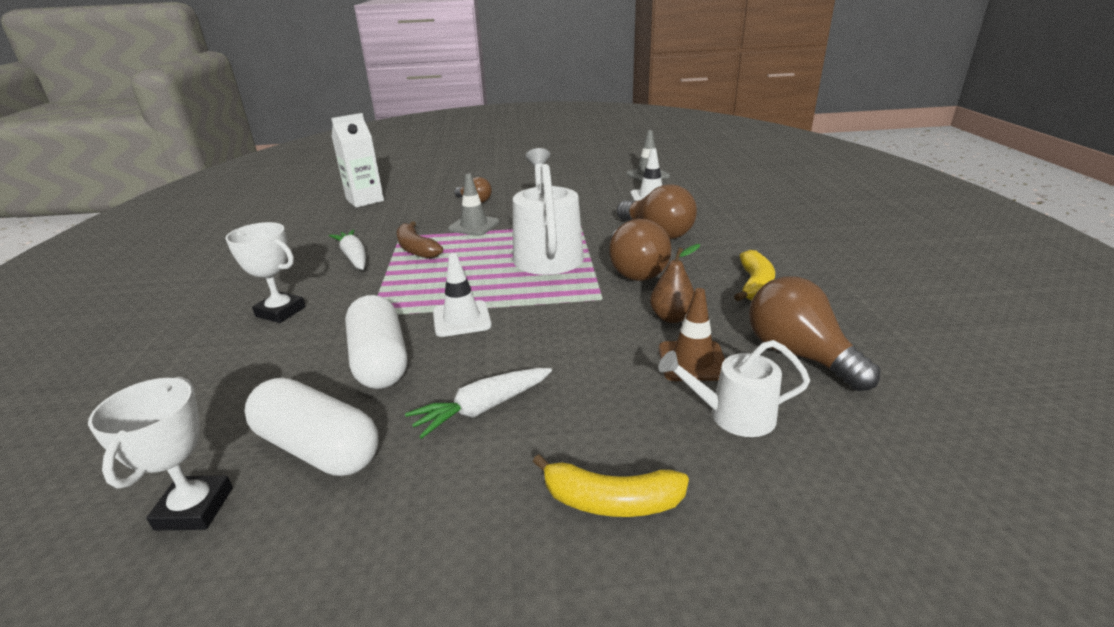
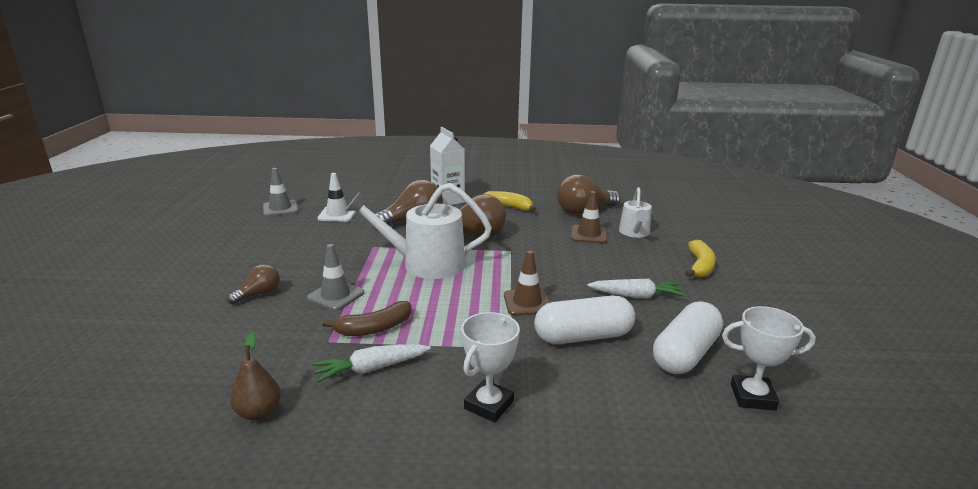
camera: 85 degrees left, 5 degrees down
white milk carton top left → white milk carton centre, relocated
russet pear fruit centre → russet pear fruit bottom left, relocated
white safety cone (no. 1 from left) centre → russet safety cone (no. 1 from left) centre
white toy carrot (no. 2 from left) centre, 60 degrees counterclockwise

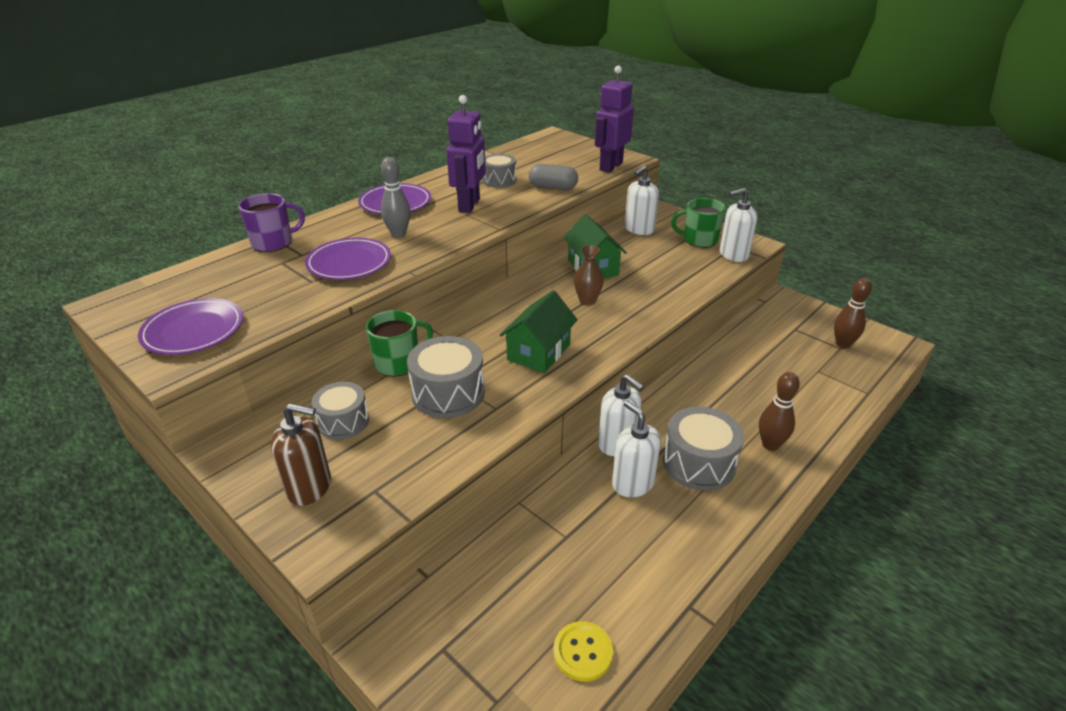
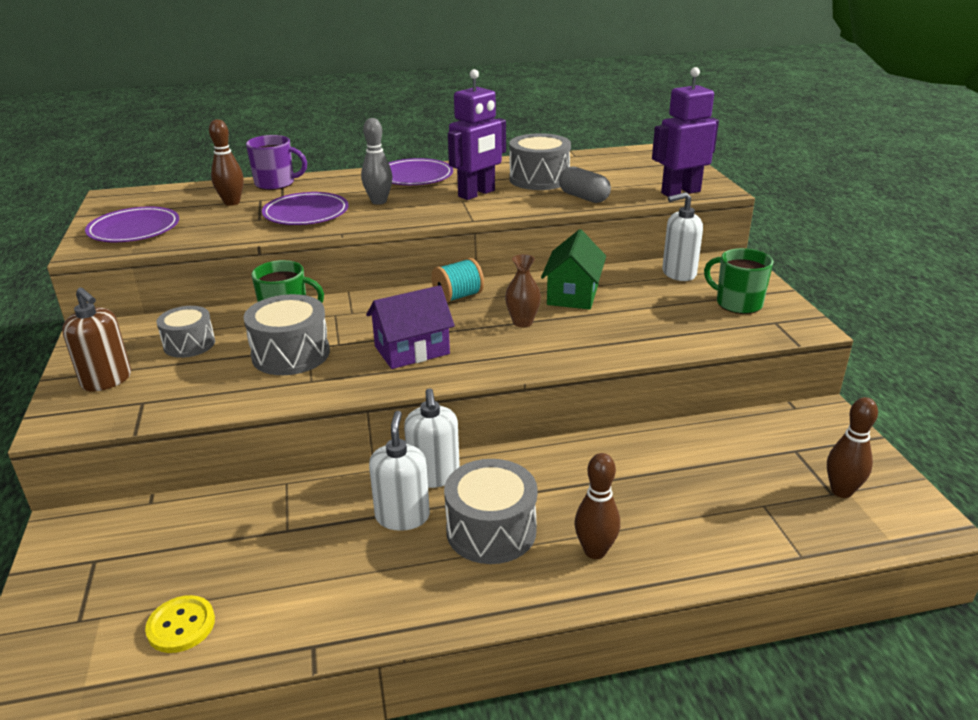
camera: 35 degrees right, 5 degrees down
white soap pump (no. 4 from left) top right → -
- → russet skittle (no. 1 from left) top left
- → teal reel of thread centre
leaf-green toy house (no. 1 from left) centre → violet toy house centre
gray snare drum (no. 3 from left in the first image) top centre → gray snare drum (no. 4 from left) top centre, x1.51

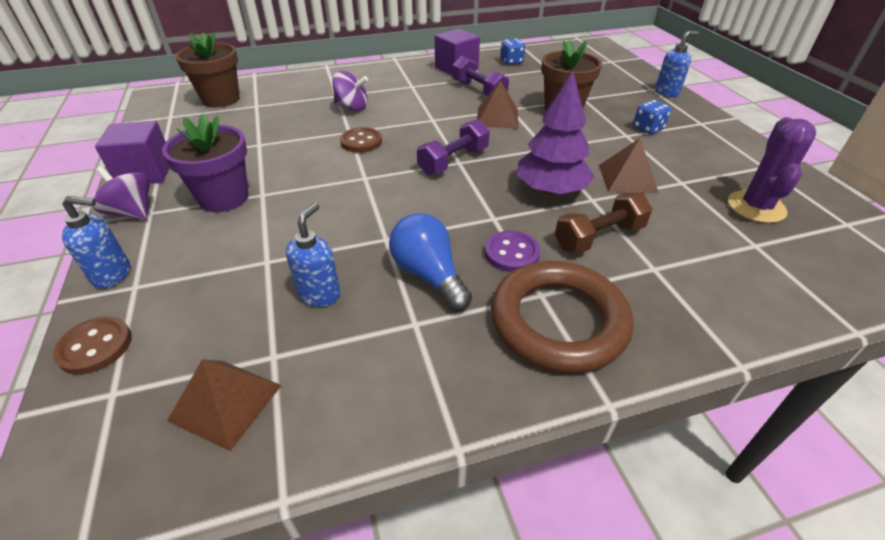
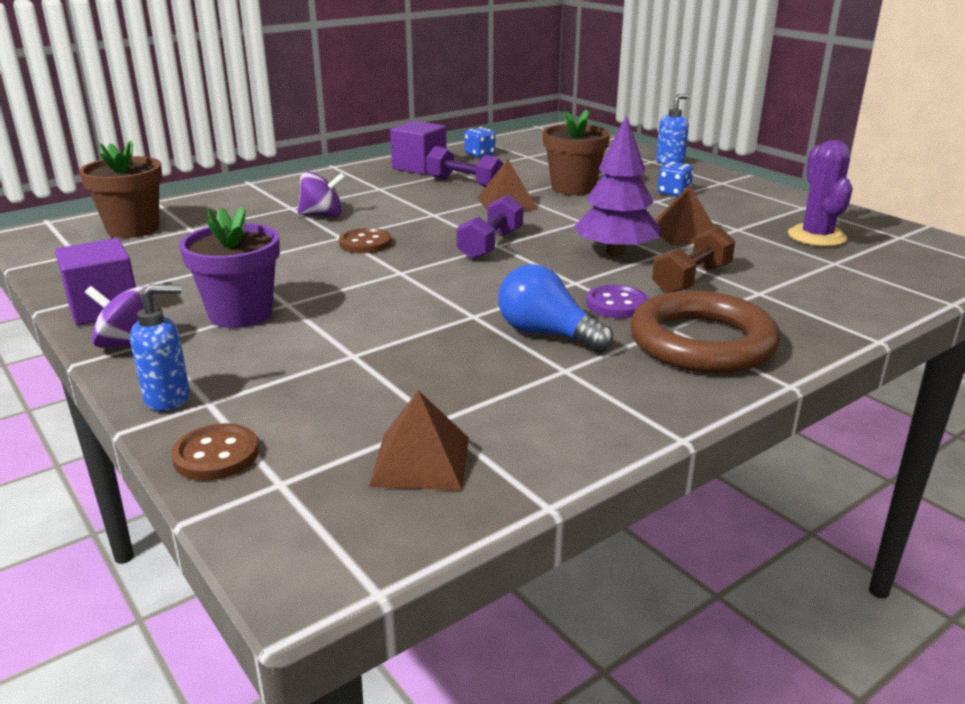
camera: 20 degrees left, 15 degrees down
cobalt soap pump (no. 2 from left) centre → -

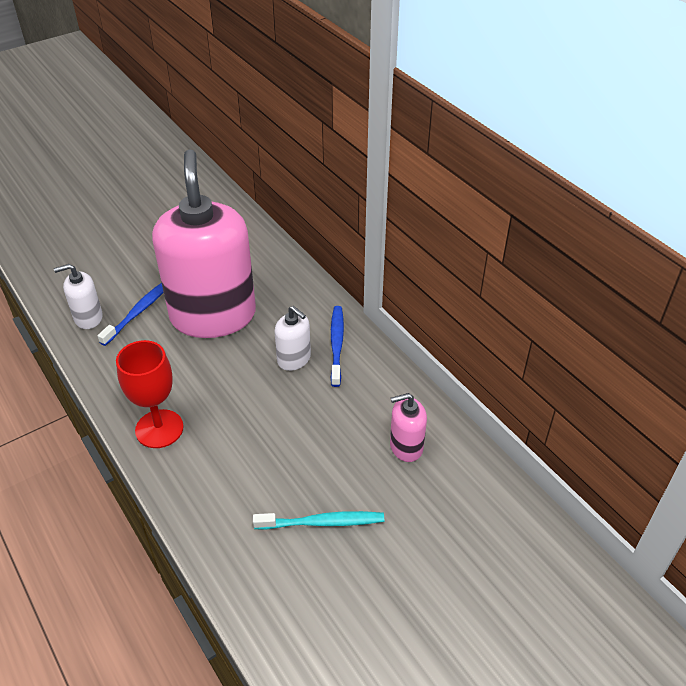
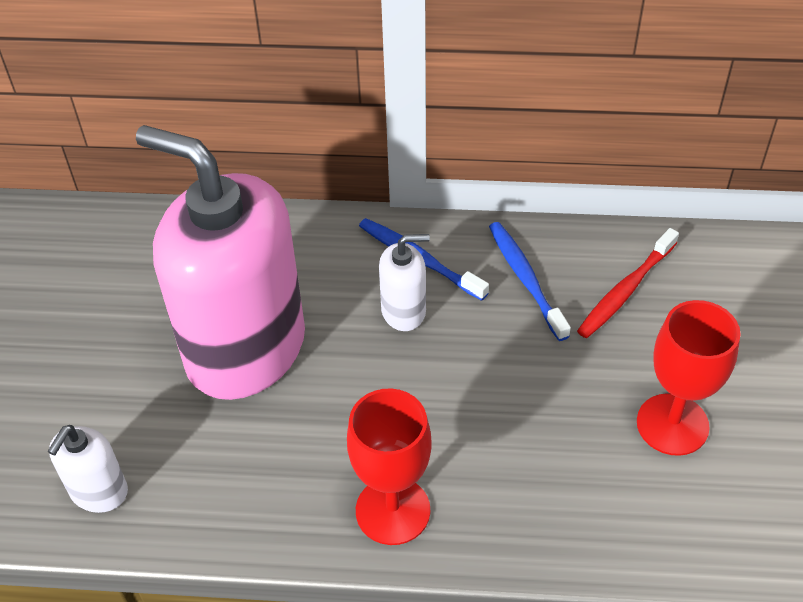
camera: 50 degrees left, 5 degrees up
cobalt tooth brush (no. 1 from left in the first image) middle left → cobalt tooth brush (no. 2 from left) centre, relocated
teal tooth brush bottom centre → crimson chalice (no. 2 from left) middle right
pink soap pump (no. 2 from left) centre → crimson tooth brush middle right

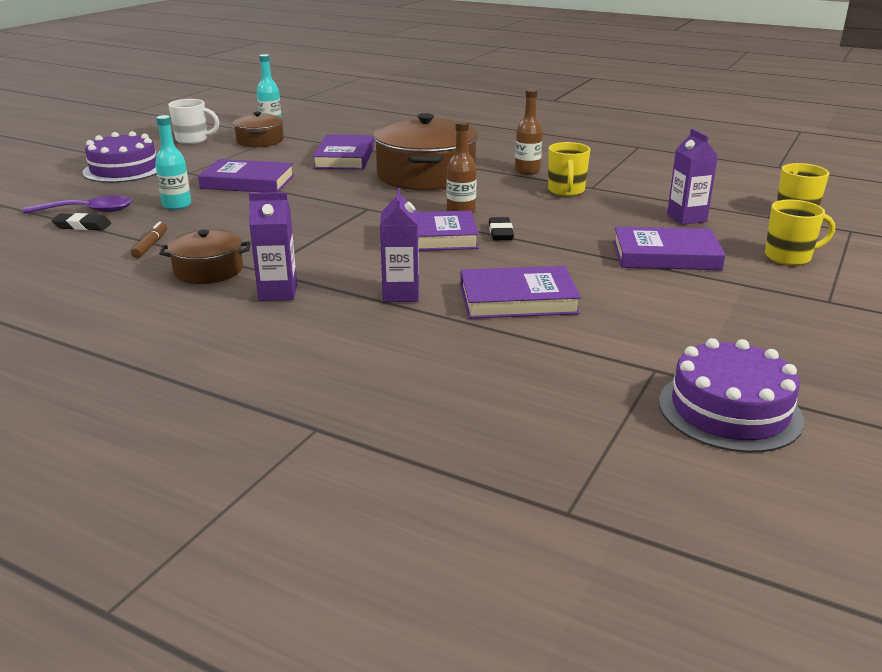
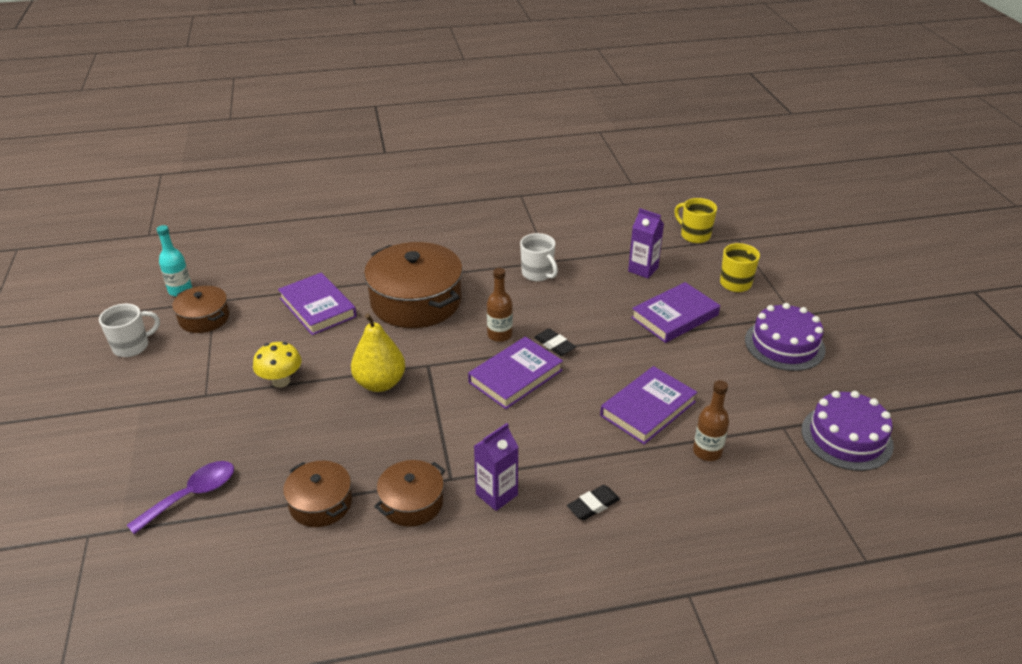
camera: 40 degrees left, 10 degrees up
teal flask (no. 1 from left) top left → -
violet milk carton (no. 2 from left) centre → -
- → yellow pear fruit centre
black gum eraser (no. 1 from left in the first image) top left → black gum eraser (no. 2 from left) bottom centre, relocated
violet gateau (no. 1 from left) top left → violet gateau (no. 1 from left) middle right, relocated
russet flask (no. 2 from left) top centre → russet flask (no. 2 from left) middle right, relocated
russet marker pen middle left → russet pot (no. 2 from left) bottom left
violet book (no. 1 from left) top left → yellow toadstool middle left
yellow tea mug (no. 1 from left) top centre → white tea mug (no. 2 from left) centre

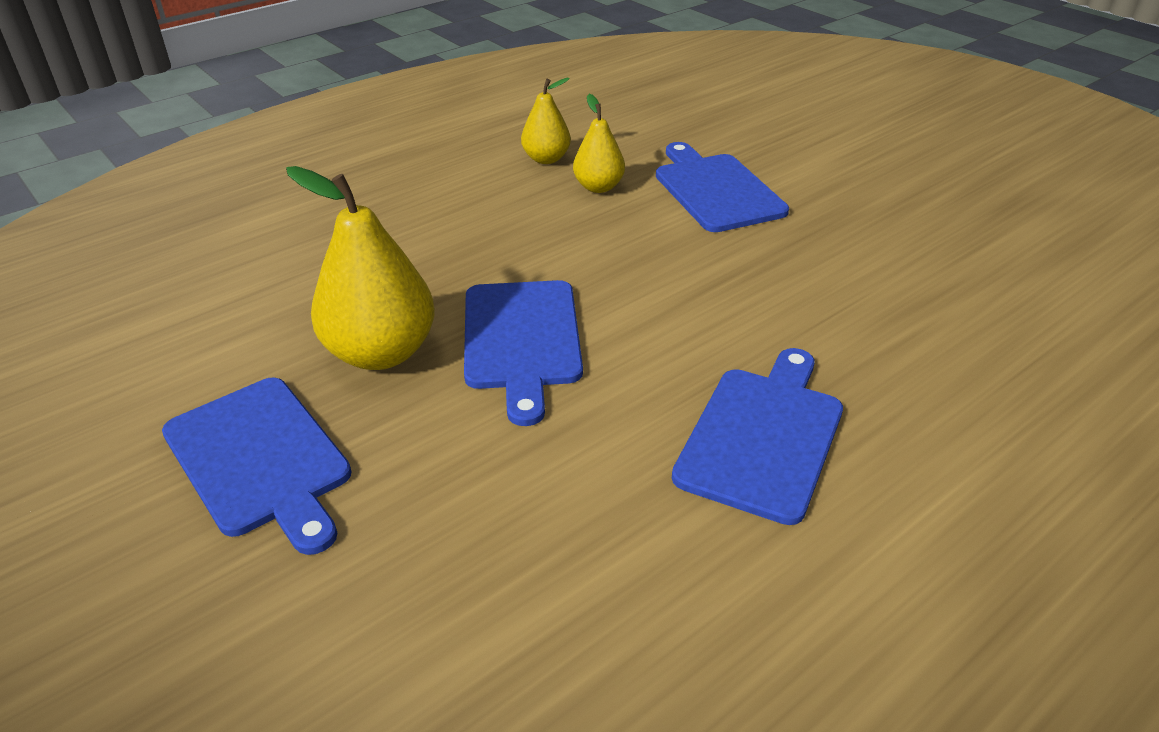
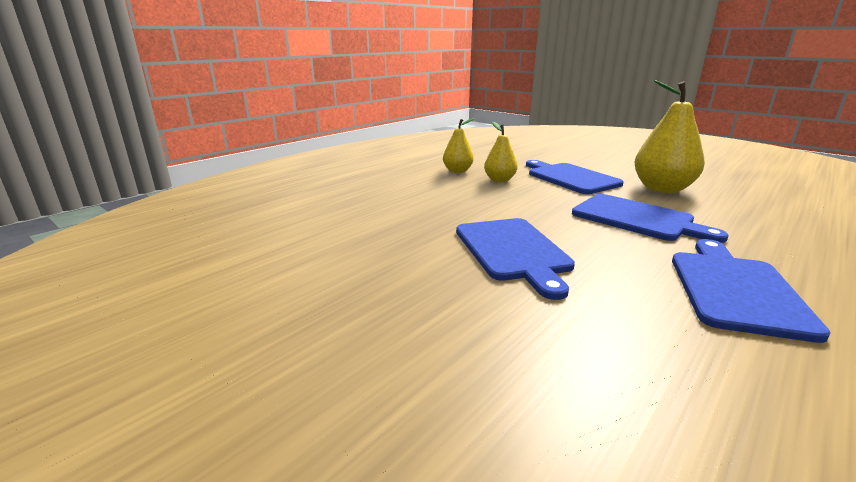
camera: 10 degrees left, 15 degrees down
cobalt chopping board (no. 1 from left in the first image) middle left → cobalt chopping board (no. 3 from left) middle right, relocated
yellow pear fruit (no. 1 from left in the first image) middle left → yellow pear fruit (no. 3 from left) top right, relocated

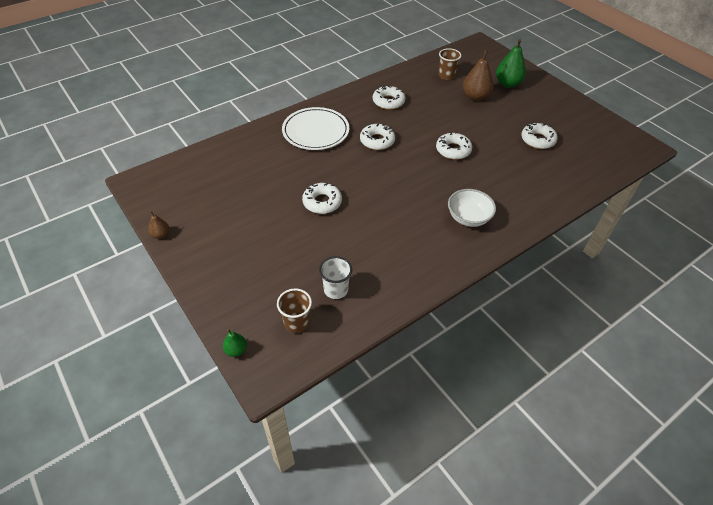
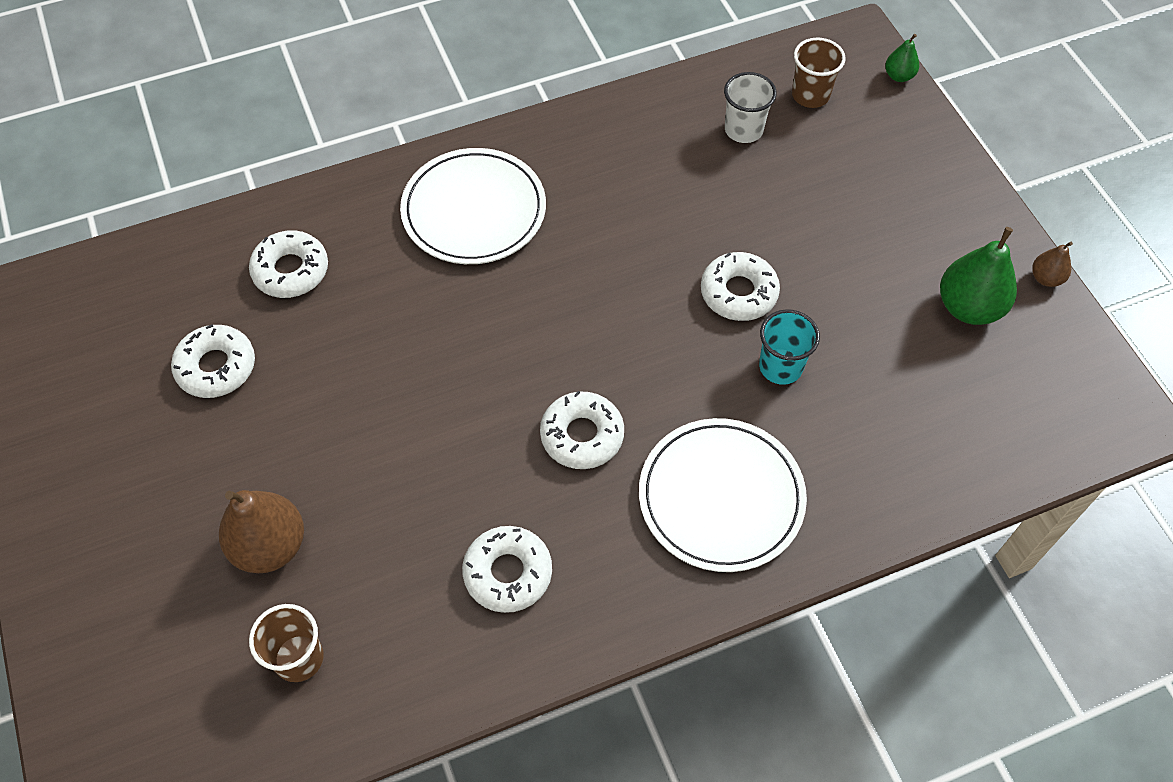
camera: 165 degrees left, 10 degrees up
- → teal tumbler middle right
white glazed donut (no. 4 from left in the first image) top centre → white glazed donut (no. 2 from left) middle left, relocated
leaf-green pear fruit (no. 2 from left) top right → leaf-green pear fruit (no. 2 from left) middle right, relocated
white serving bowl centre → white flat dish (no. 1 from left) top centre

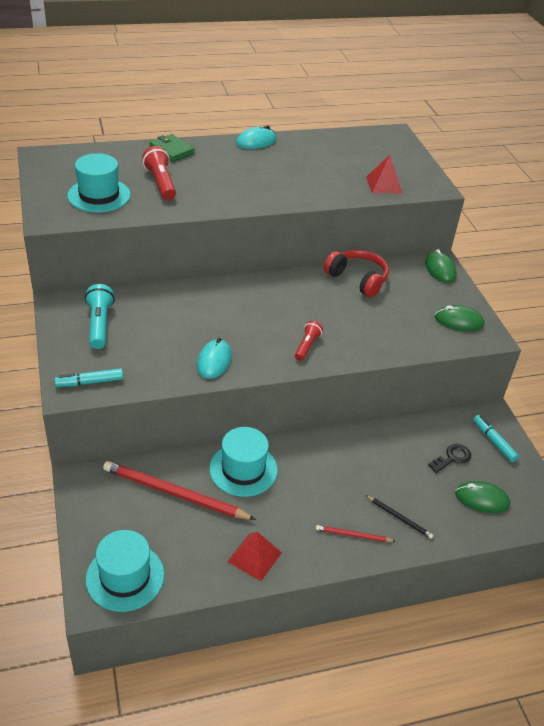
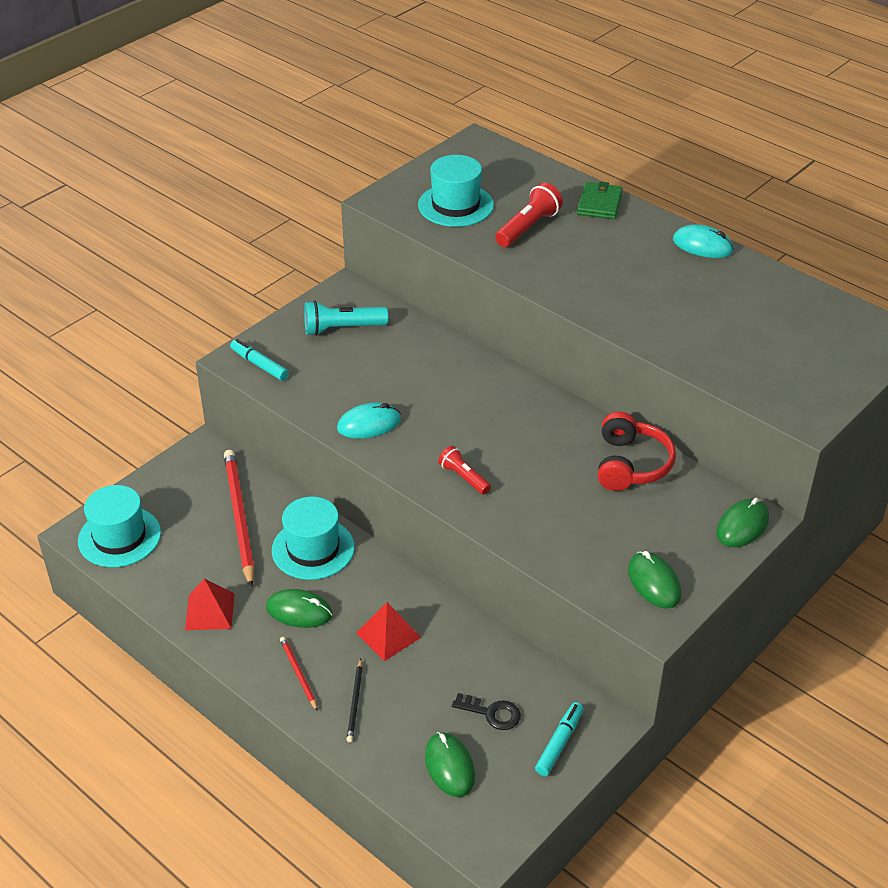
camera: 60 degrees right, 0 degrees up
- → leaf-green computer mouse (no. 1 from left) bottom centre
crimson pyramid shape (no. 2 from left) top right → crimson pyramid shape (no. 2 from left) bottom centre, relocated
teal torch middle left → teal torch centre, 150 degrees counterclockwise
crimson torch (no. 2 from left in the first image) centre → crimson torch (no. 1 from left) centre, 120 degrees counterclockwise

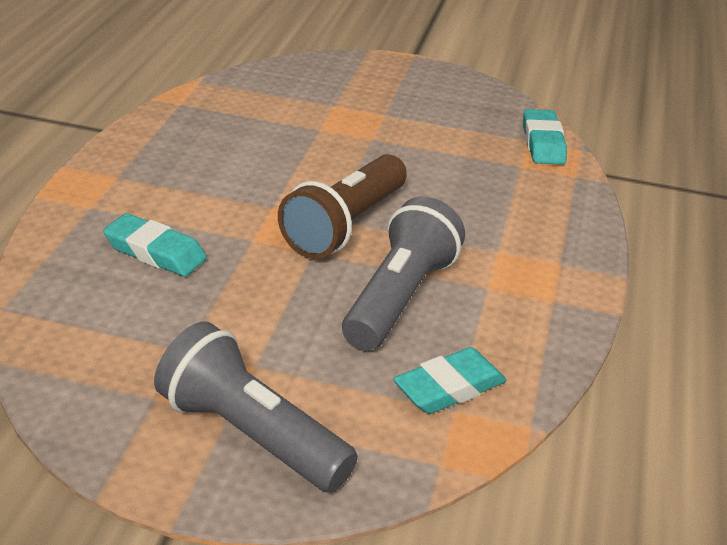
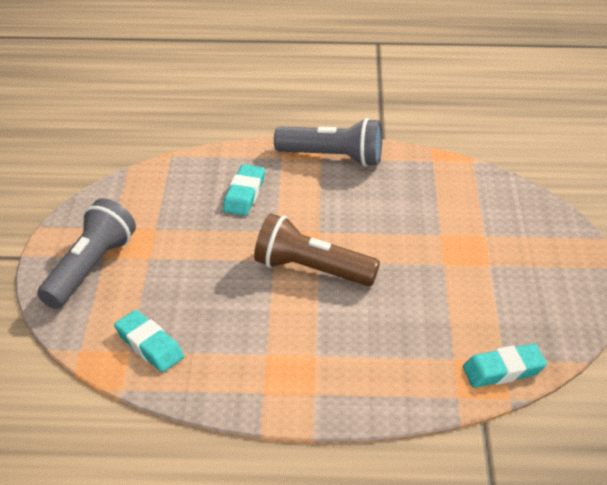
camera: 80 degrees right, 5 degrees up
gray torch (no. 2 from left) centre → gray torch (no. 2 from left) top centre, relocated

